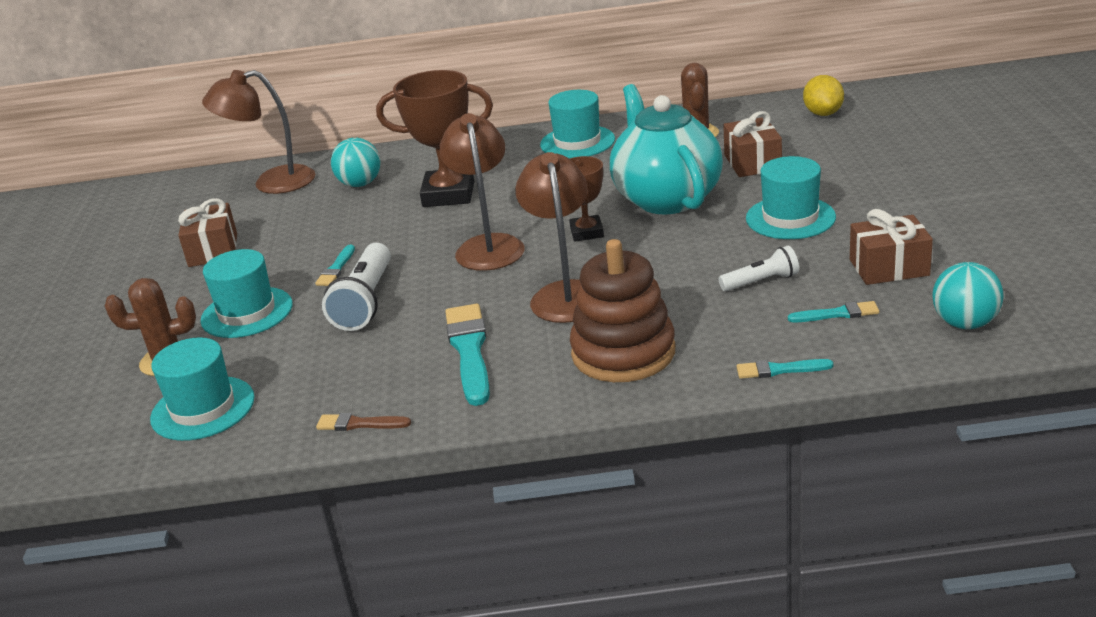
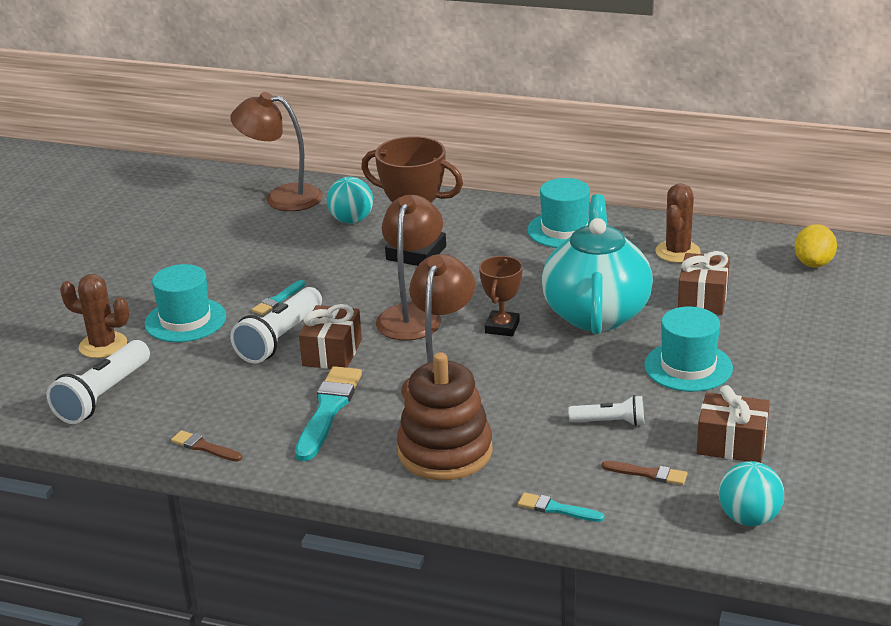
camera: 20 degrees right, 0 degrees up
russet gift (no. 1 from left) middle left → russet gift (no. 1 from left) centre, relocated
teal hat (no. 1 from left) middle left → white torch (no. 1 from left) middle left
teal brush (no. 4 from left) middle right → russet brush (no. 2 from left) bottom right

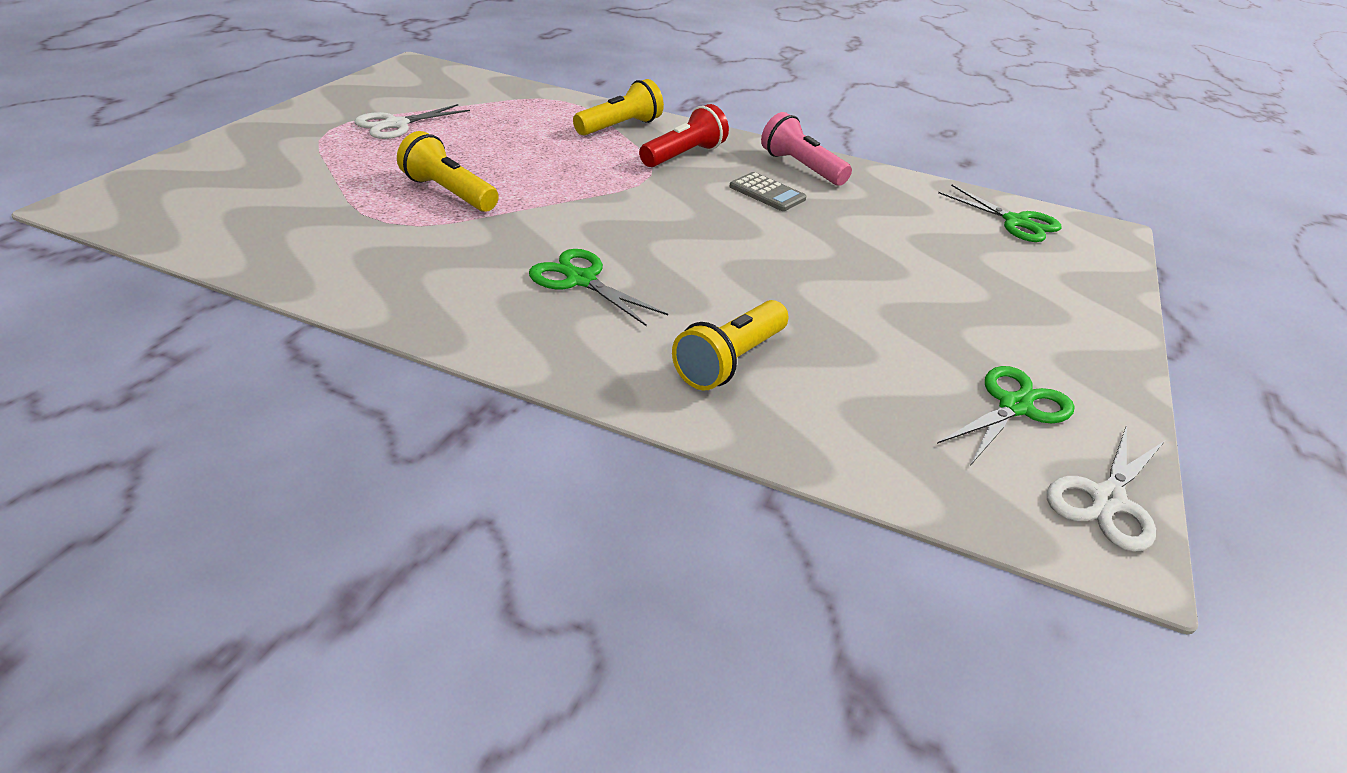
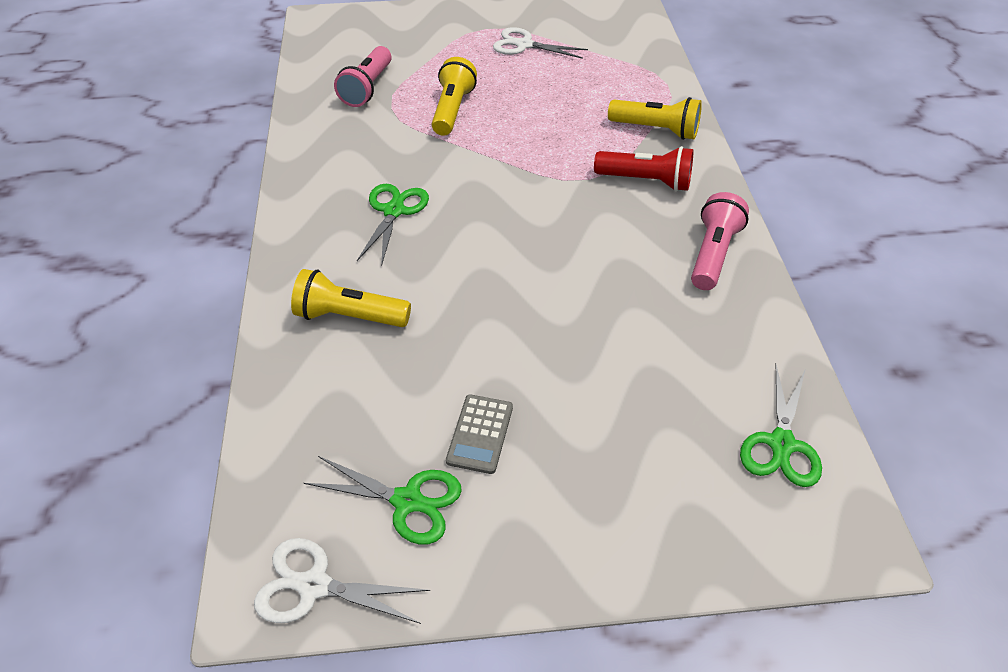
camera: 65 degrees right, 10 degrees up
- → pink torch (no. 1 from left) top centre
gray adding machine top centre → gray adding machine centre, relocated

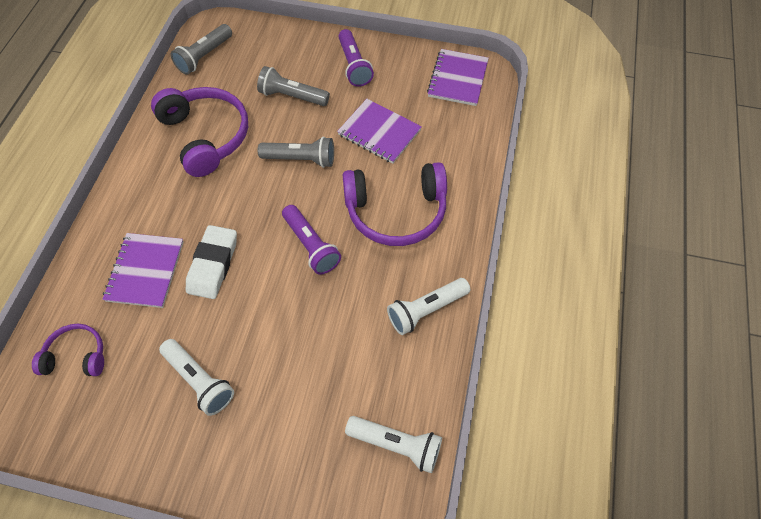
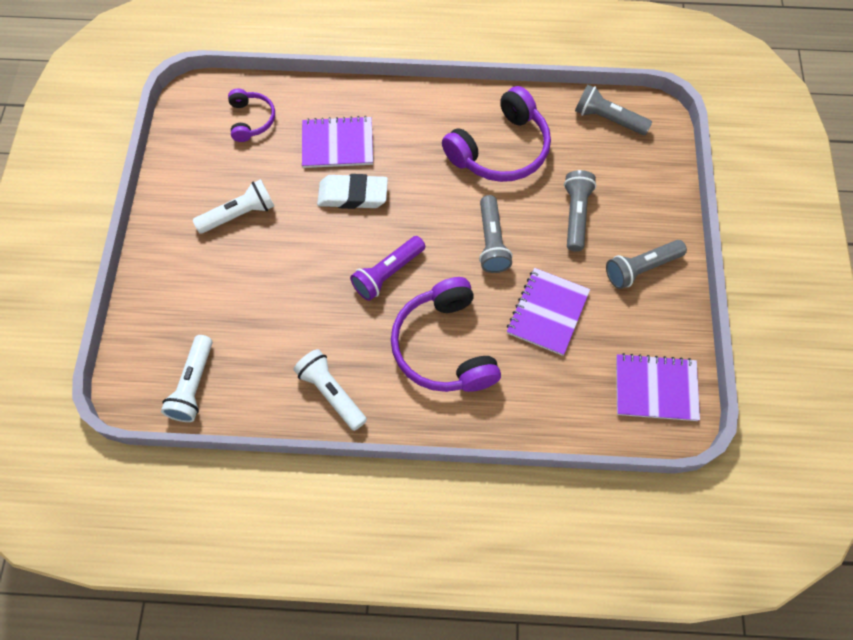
camera: 80 degrees right, 5 degrees up
violet torch (no. 2 from left) top centre → gray torch (no. 4 from left) middle right
white torch (no. 1 from left in the first image) bottom left → white torch (no. 2 from left) top left, 150 degrees counterclockwise

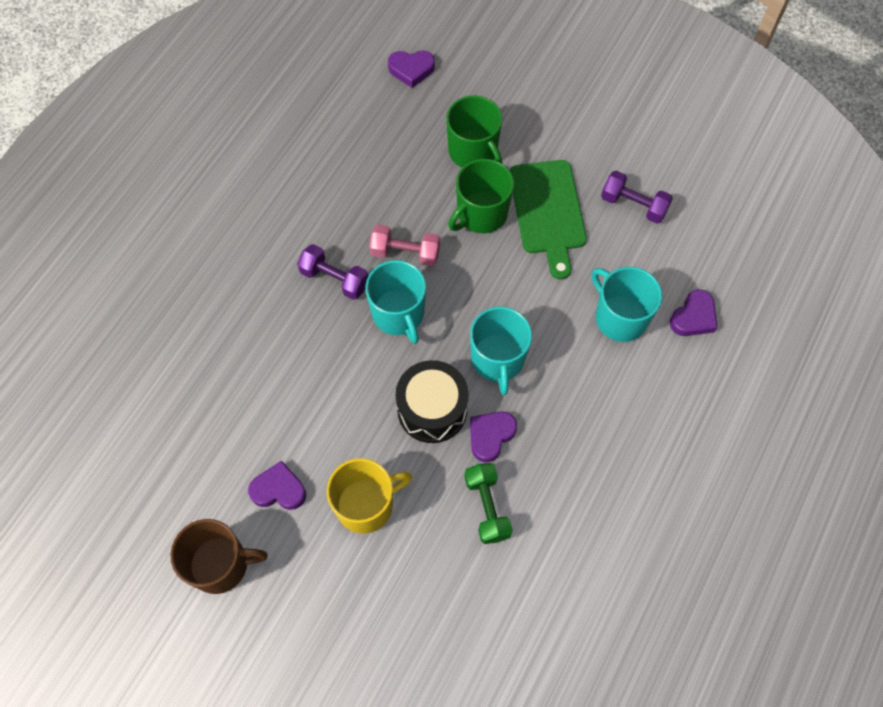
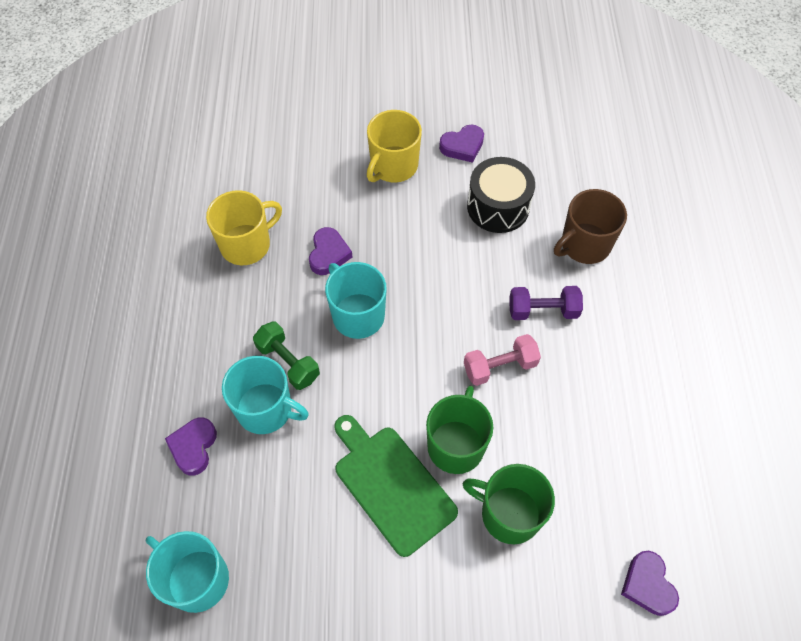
camera: 150 degrees right, 5 degrees down
violet hand weight (no. 2 from left) top right → -
- → yellow tea mug (no. 1 from left) middle left
russet tea mug bottom left → russet tea mug middle right, relocated
teal tea mug (no. 1 from left) centre → teal tea mug (no. 1 from left) bottom left, relocated
black snare drum centre → black snare drum top centre, relocated
leaf-green hand weight bottom centre → leaf-green hand weight centre, relocated
violet love heart (no. 2 from left in the first image) top centre → violet love heart (no. 4 from left) bottom right, 75 degrees counterclockwise

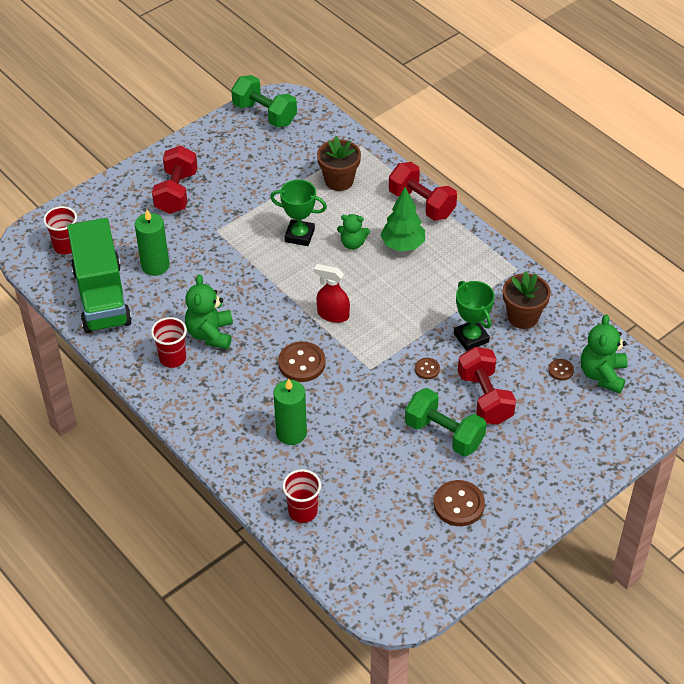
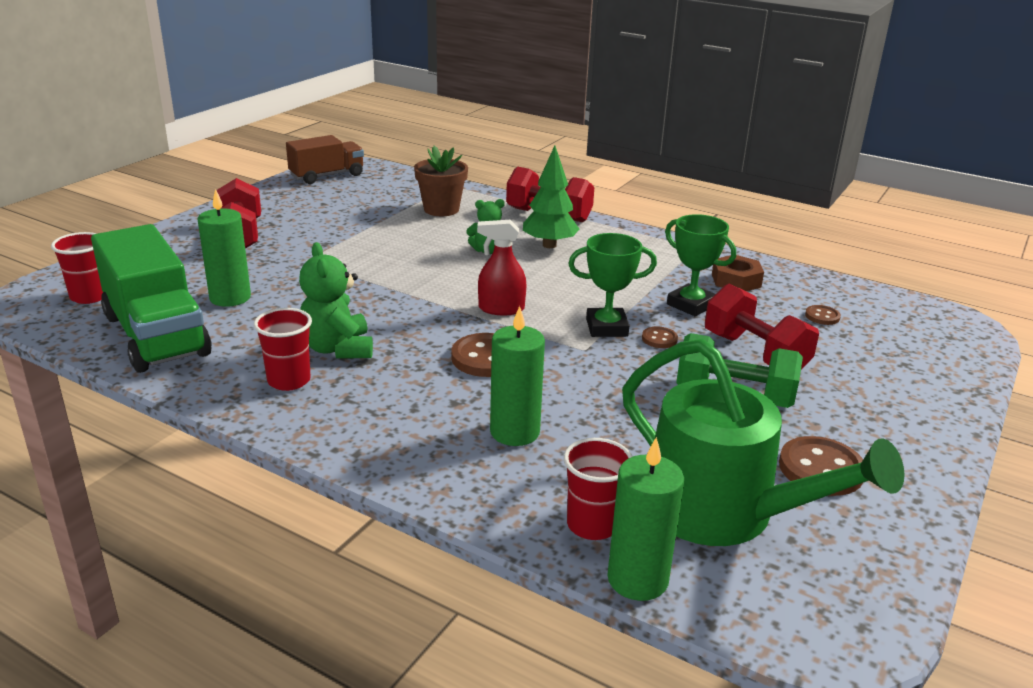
camera: 20 degrees left, 20 degrees down
leaf-green stuffed bear (no. 3 from left) middle right → -
- → leaf-green wax candle (no. 3 from left) bottom centre
- → leaf-green watering pot middle right
leaf-green award cup (no. 1 from left) top centre → leaf-green award cup (no. 1 from left) centre, relocated
leaf-green hand weight (no. 1 from left) top centre → russet truck top left
russet flower pot (no. 2 from left) middle right → russet hex nut middle right

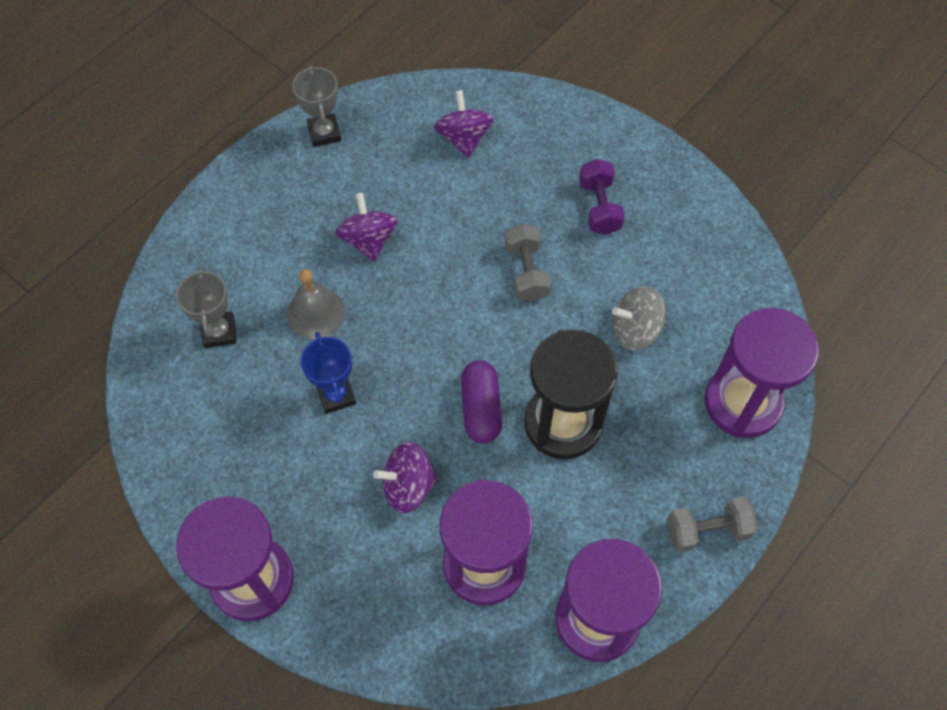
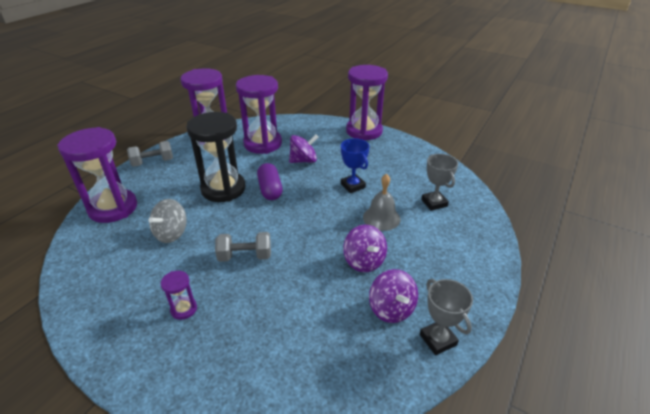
camera: 170 degrees right, 25 degrees down
violet whirligig (no. 3 from left) top centre → violet whirligig (no. 3 from left) bottom centre, relocated
violet hand weight top centre → violet sandglass (no. 2 from left) bottom left
gray hand weight (no. 1 from left in the first image) centre → gray hand weight (no. 2 from left) centre, 75 degrees counterclockwise
gray whirligig middle right → gray whirligig middle left, 135 degrees clockwise

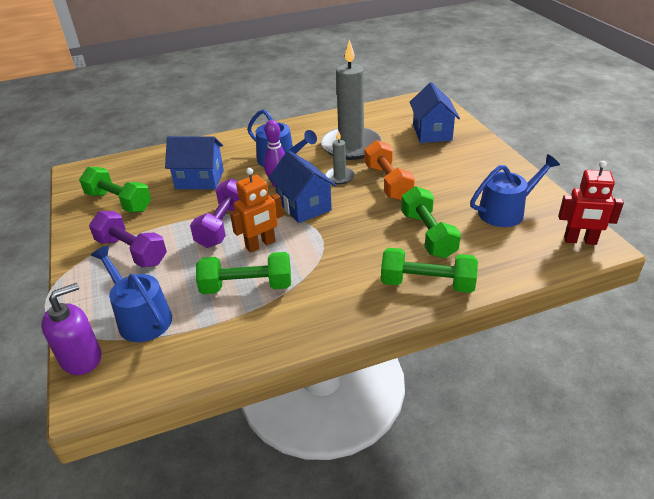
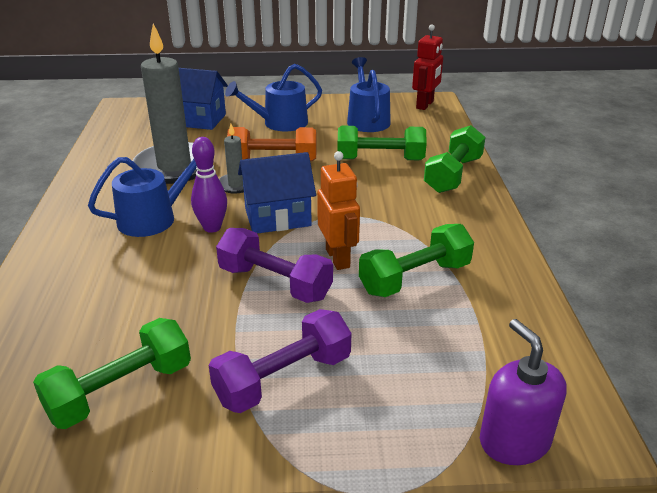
camera: 75 degrees left, 5 degrees down
cobalt toy house (no. 1 from left) top left → -
cobalt watering pot (no. 1 from left in the first image) middle left → cobalt watering pot (no. 2 from left) top centre, relocated
leaf-green hand weight (no. 2 from left in the first image) centre → leaf-green hand weight (no. 3 from left) centre, 45 degrees clockwise

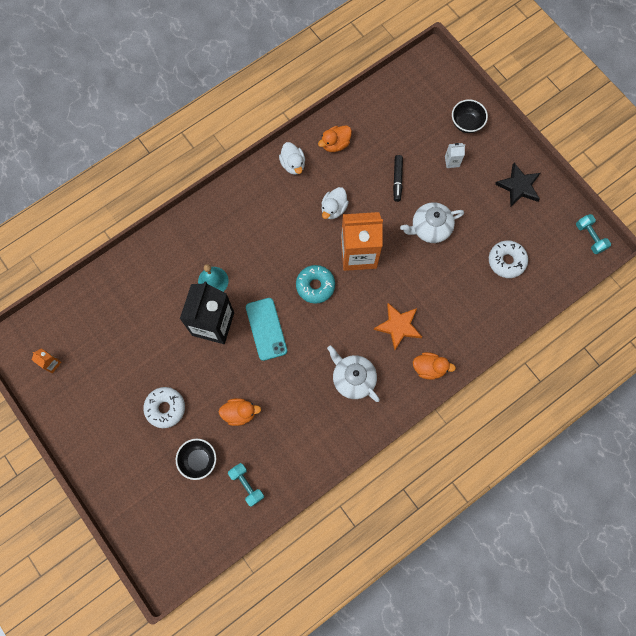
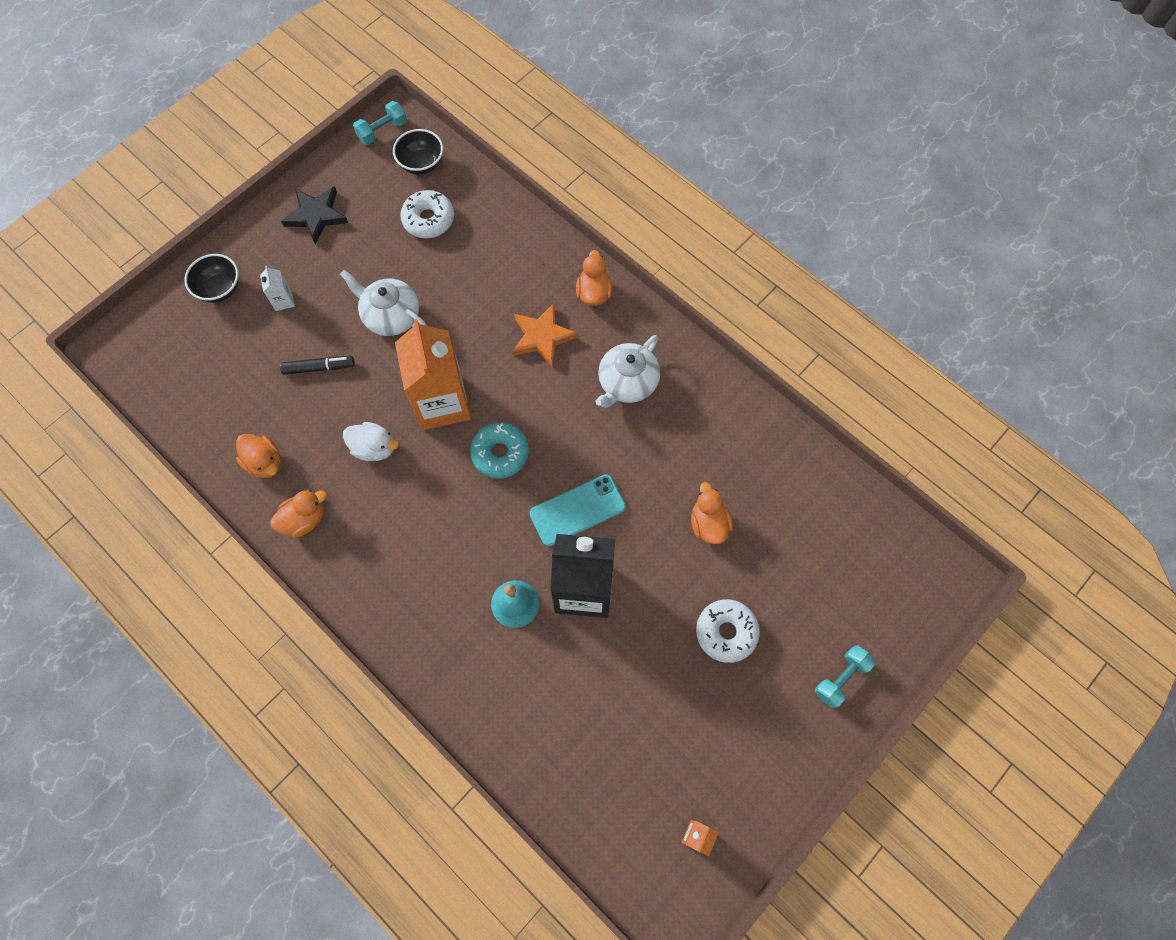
camera: 100 degrees left, 5 degrees down
black serving bowl (no. 1 from left in the first image) bottom left → black serving bowl (no. 2 from left) top centre, relocated
teal hand weight (no. 1 from left in the first image) bottom centre → teal hand weight (no. 2 from left) bottom right, relocated
white toy duck (no. 1 from left) top centre → orange-coloured toy duck (no. 2 from left) middle left
white china teapot (no. 2 from left in the first image) middle right → white china teapot (no. 1 from left) top left, 150 degrees clockwise

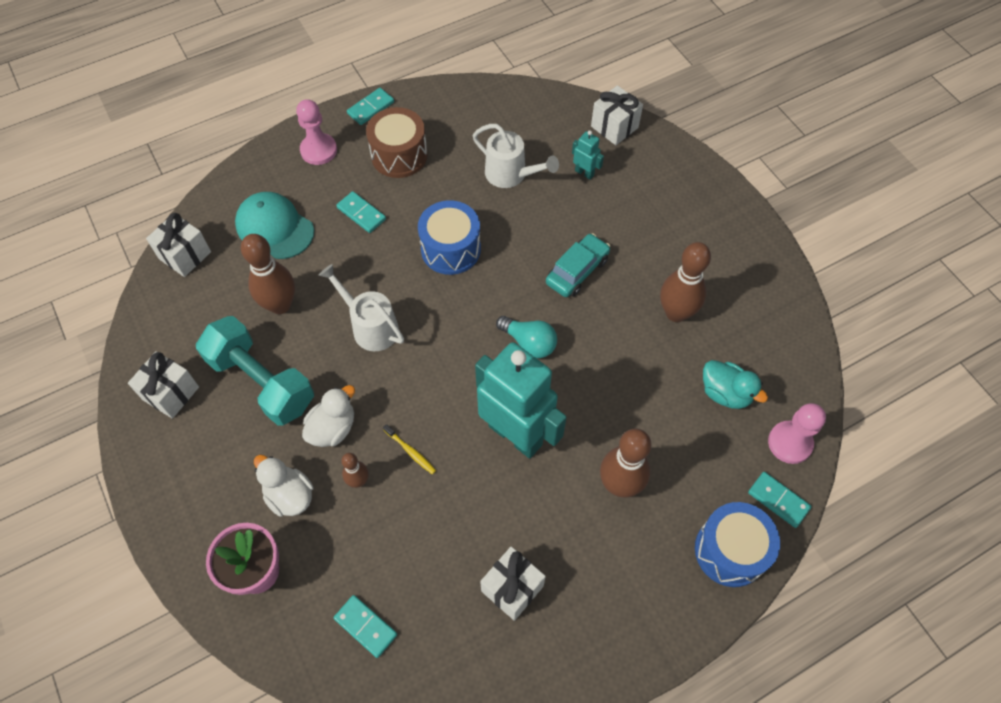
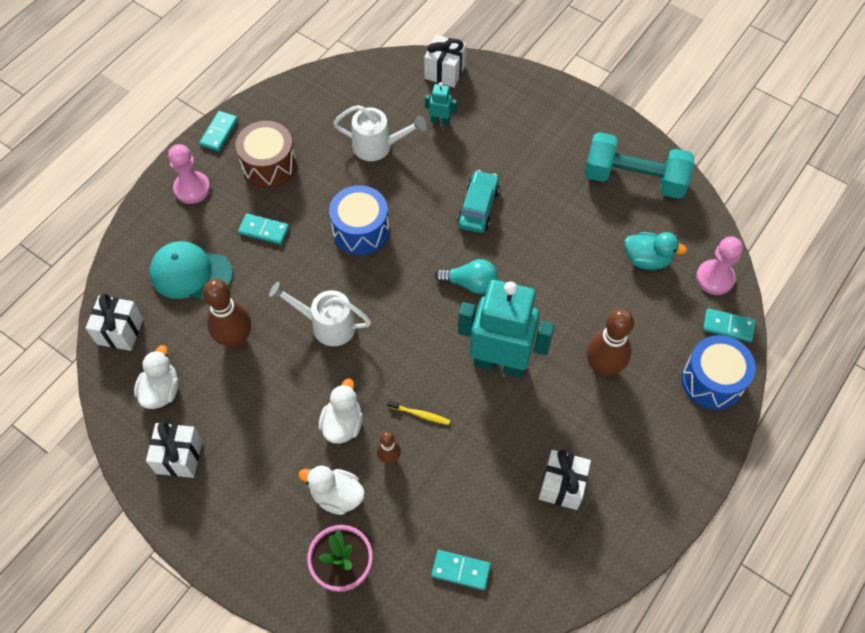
camera: 25 degrees left, 0 degrees up
russet skittle (no. 4 from left) middle right → -
- → white toy duck (no. 1 from left) middle left
teal hand weight middle left → teal hand weight top right, relocated

